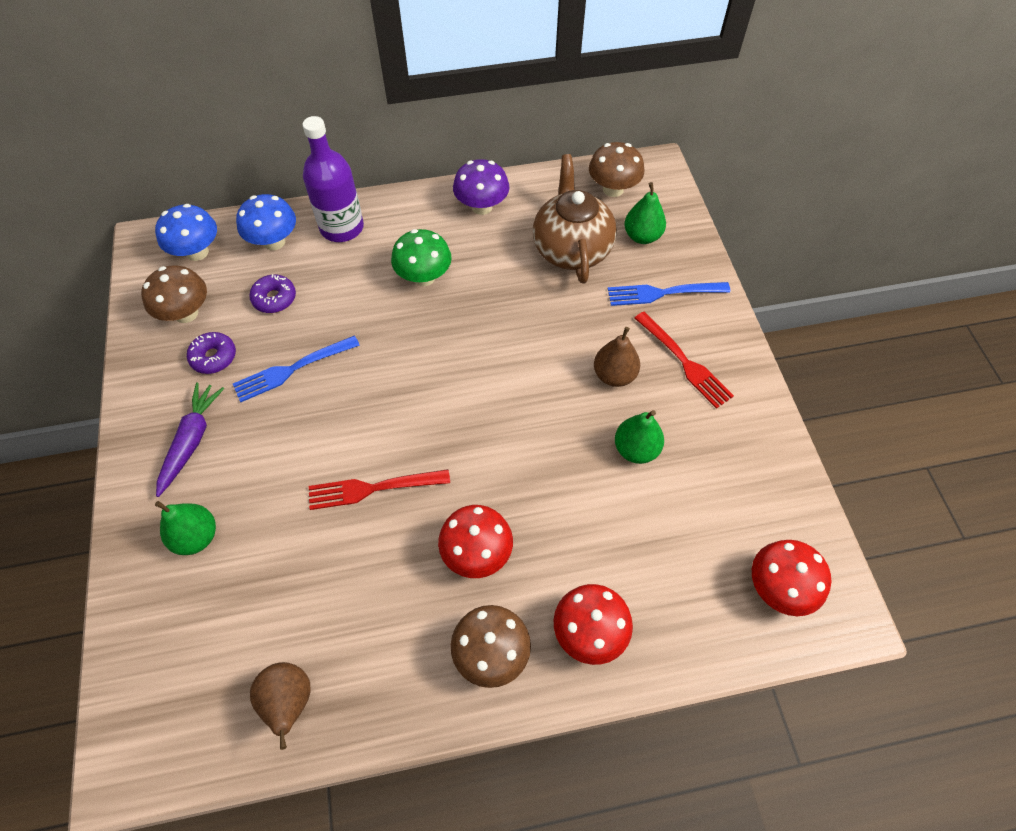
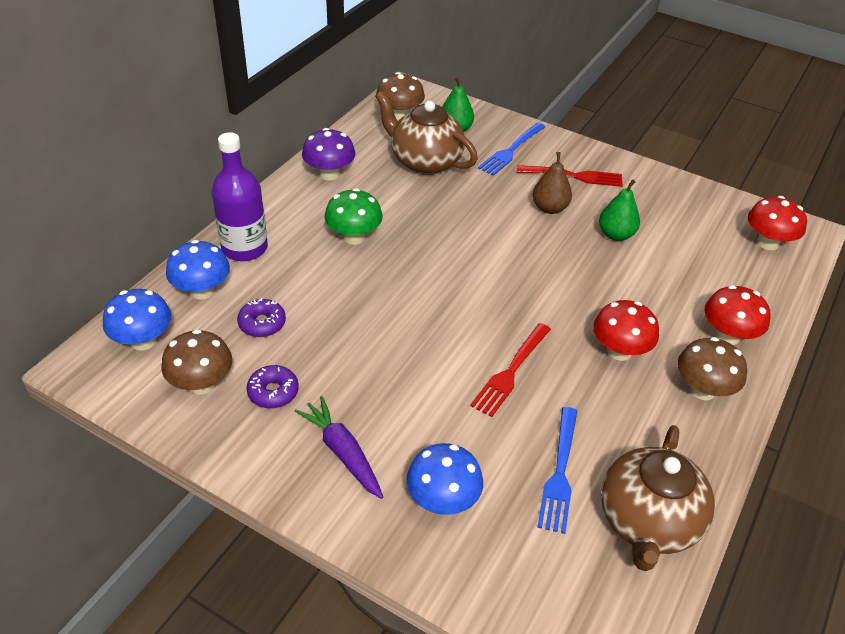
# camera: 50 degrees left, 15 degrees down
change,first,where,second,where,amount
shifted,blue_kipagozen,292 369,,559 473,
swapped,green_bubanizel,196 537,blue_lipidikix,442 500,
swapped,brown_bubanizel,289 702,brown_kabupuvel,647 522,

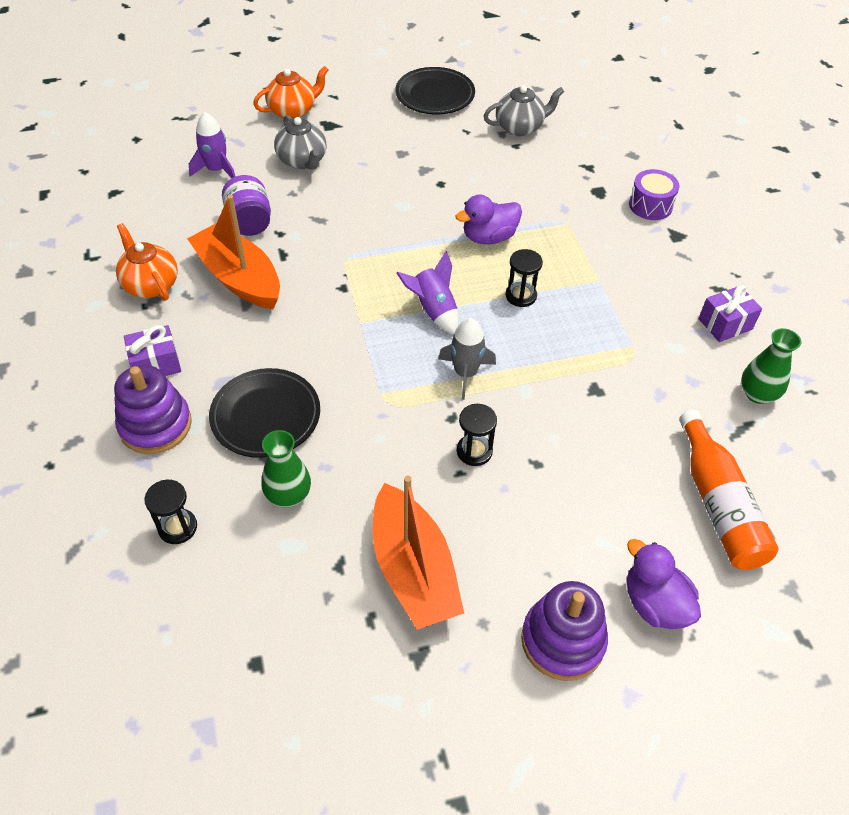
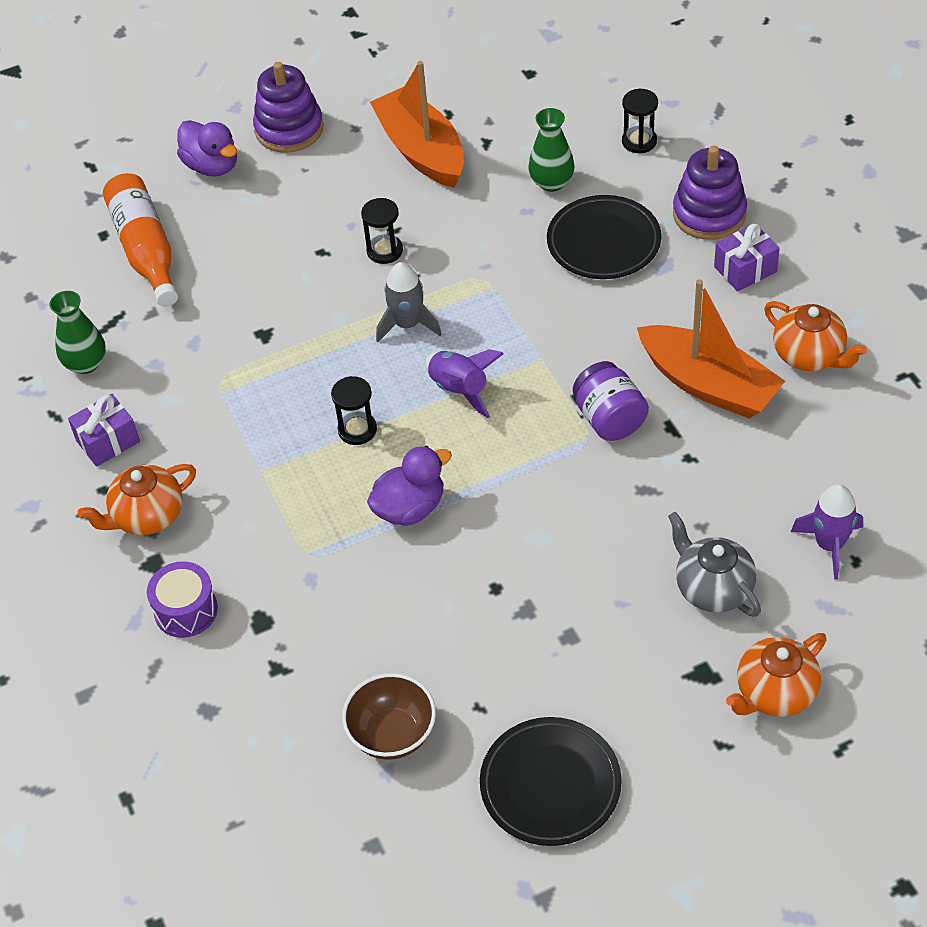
# camera: 175 degrees right, 0 degrees up
change,first,where,second,where,amount
swapped,grey_kabupuvel,520 127,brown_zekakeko,392 734,
shifted,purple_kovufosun,250 222,,609 419,
new,,,orange_kabupuvel,147 516,

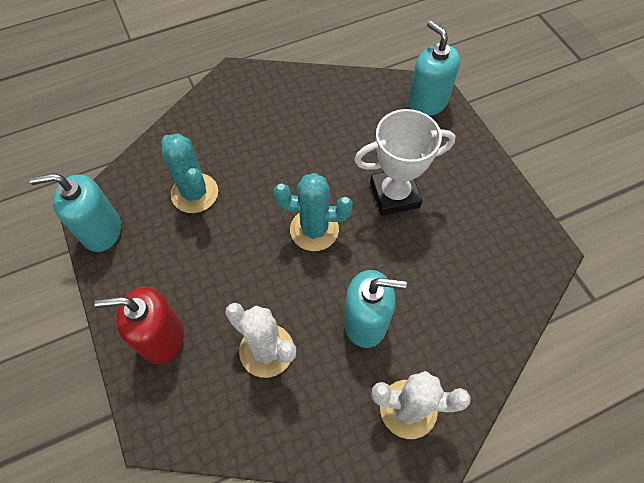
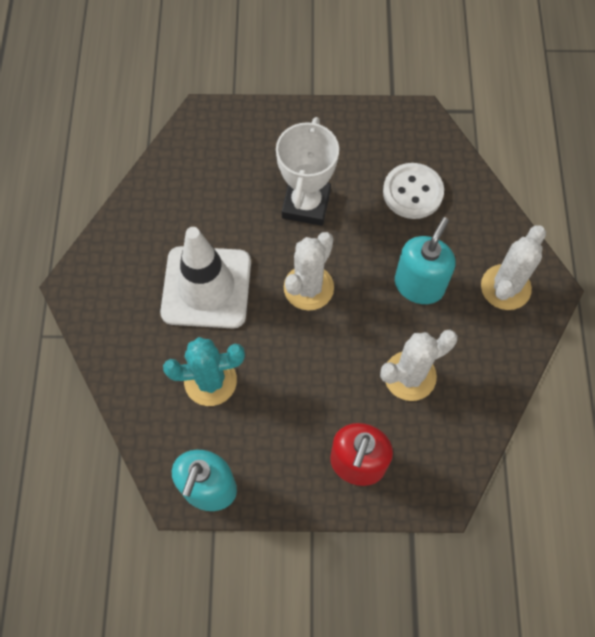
# camera: 65 degrees left, 5 degrees up
change,first,where,second,where,amount
gone,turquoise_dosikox,427 102,,,
repainted,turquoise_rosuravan,314 230,white_rosuravan,308 287,
new,,,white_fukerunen,412 192,
new,,,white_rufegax,206 287,

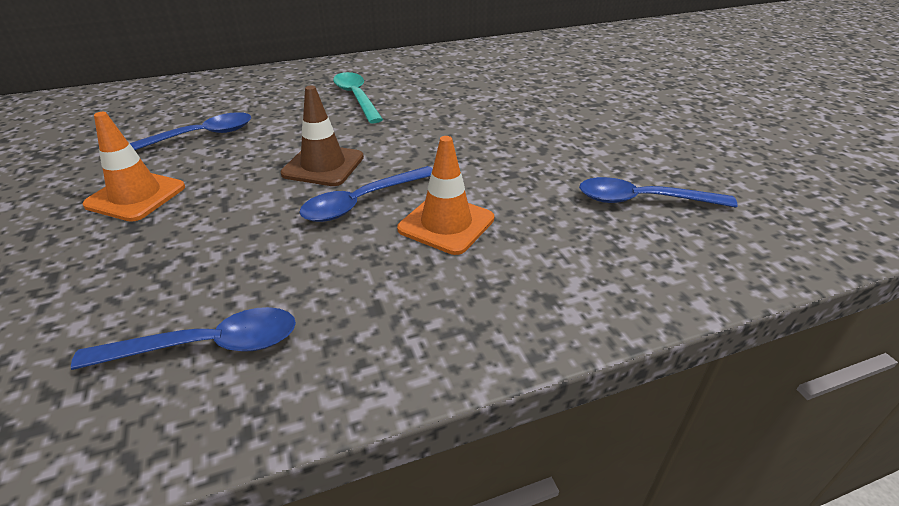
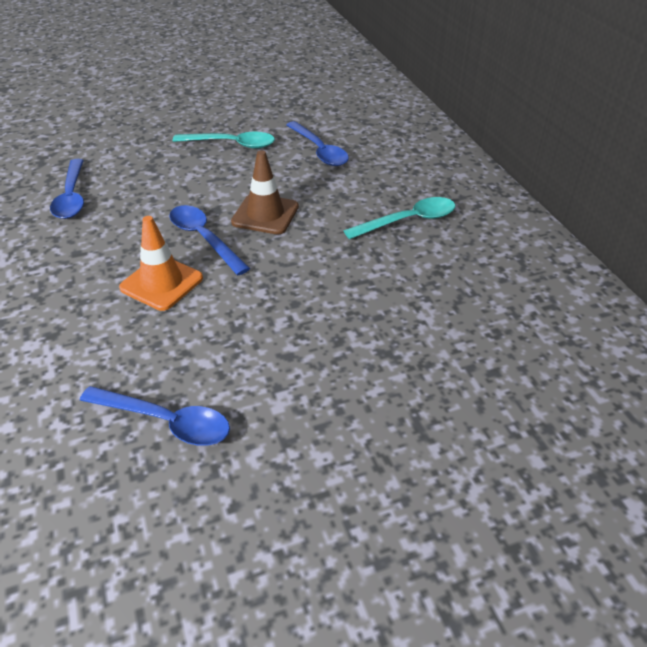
# camera: 90 degrees right, 5 degrees up
change,first,where,second,where,amount
swapped,orange_rufegax,136 196,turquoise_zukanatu,232 144,
rotated,blue_zukanatu,642 200,,167 422,105 degrees clockwise

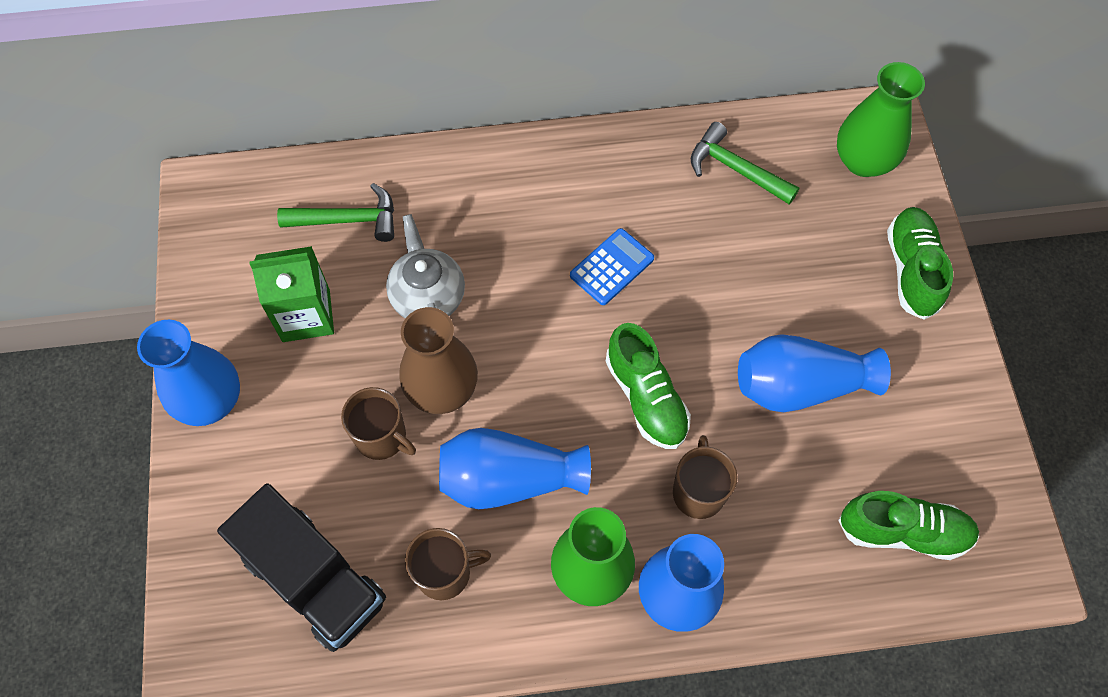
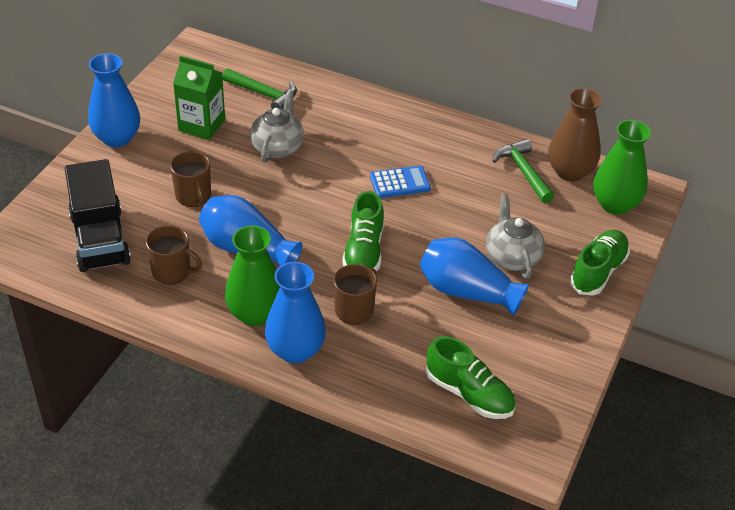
# camera: 30 degrees right, 20 degrees down
change,first,where,second,where,amount
shifted,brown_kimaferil,442 389,,570 172,
new,,,grey_kabupuvel,512 257,

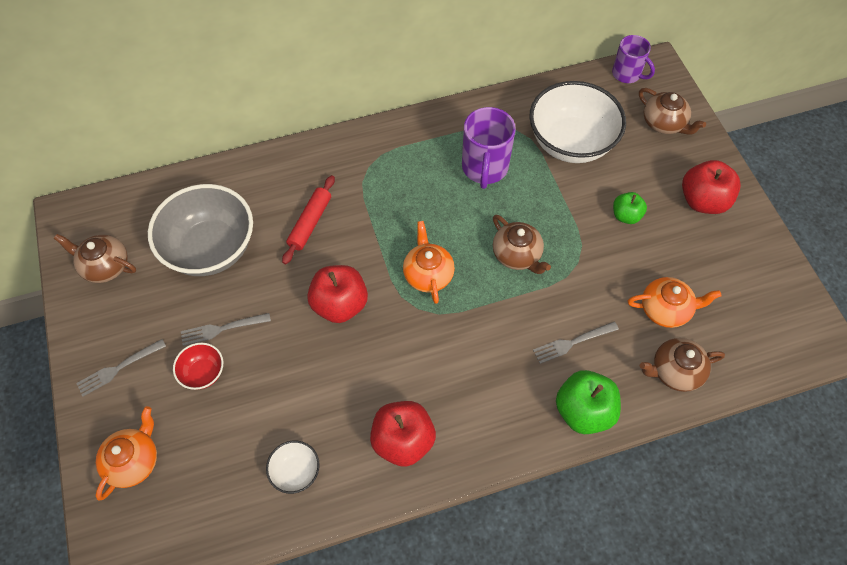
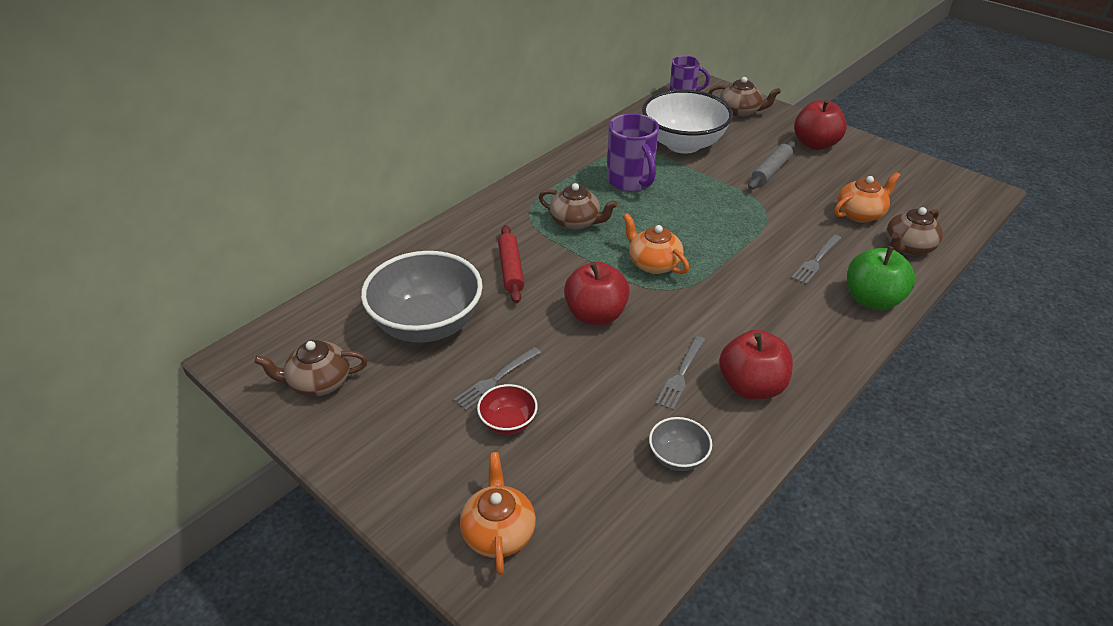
# camera: 30 degrees left, 20 degrees down
change,first,where,second,where,amount
swapped,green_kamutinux,626 216,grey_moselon,770 171,
shifted,brown_kabupuvel,517 255,,576 222,
shifted,grey_kipagozen,119 368,,681 374,
repainted,white_zekakeko,296 472,grey_zekakeko,677 457,

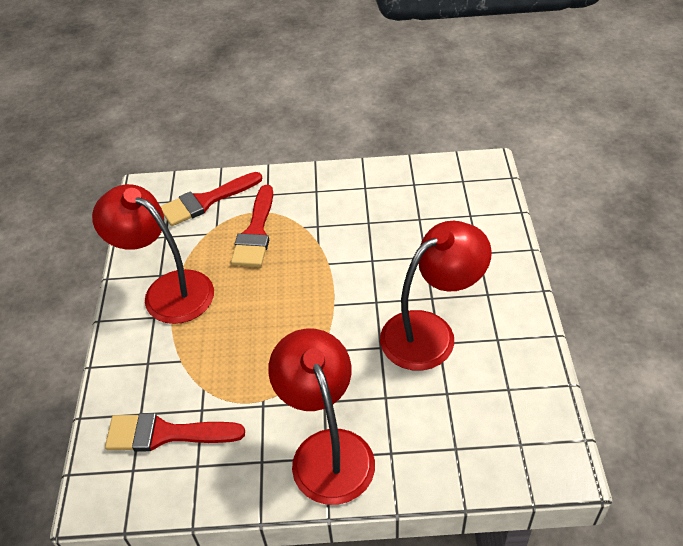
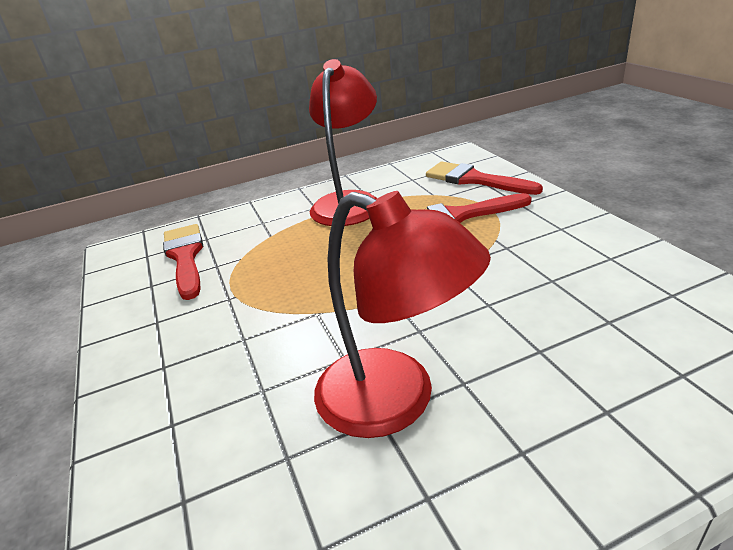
# camera: 70 degrees right, 15 degrees down
change,first,where,second,where,amount
gone,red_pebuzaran,327 450,,,

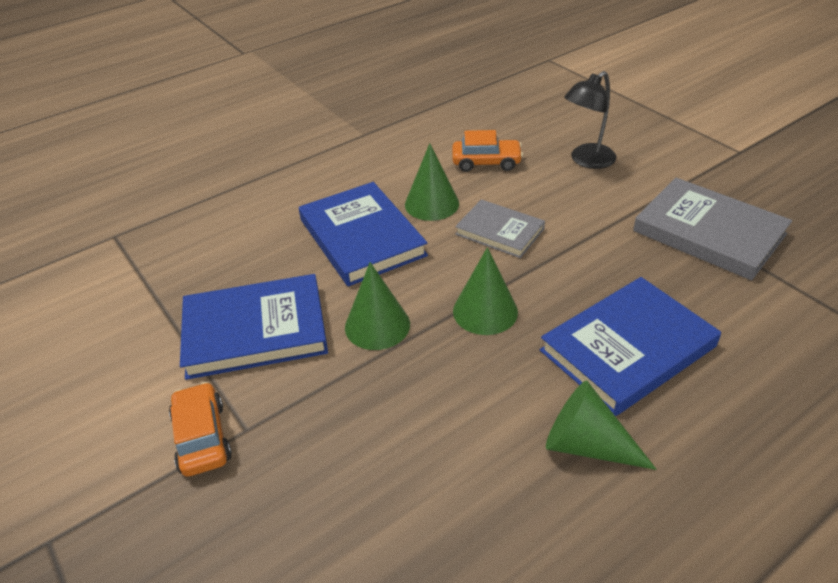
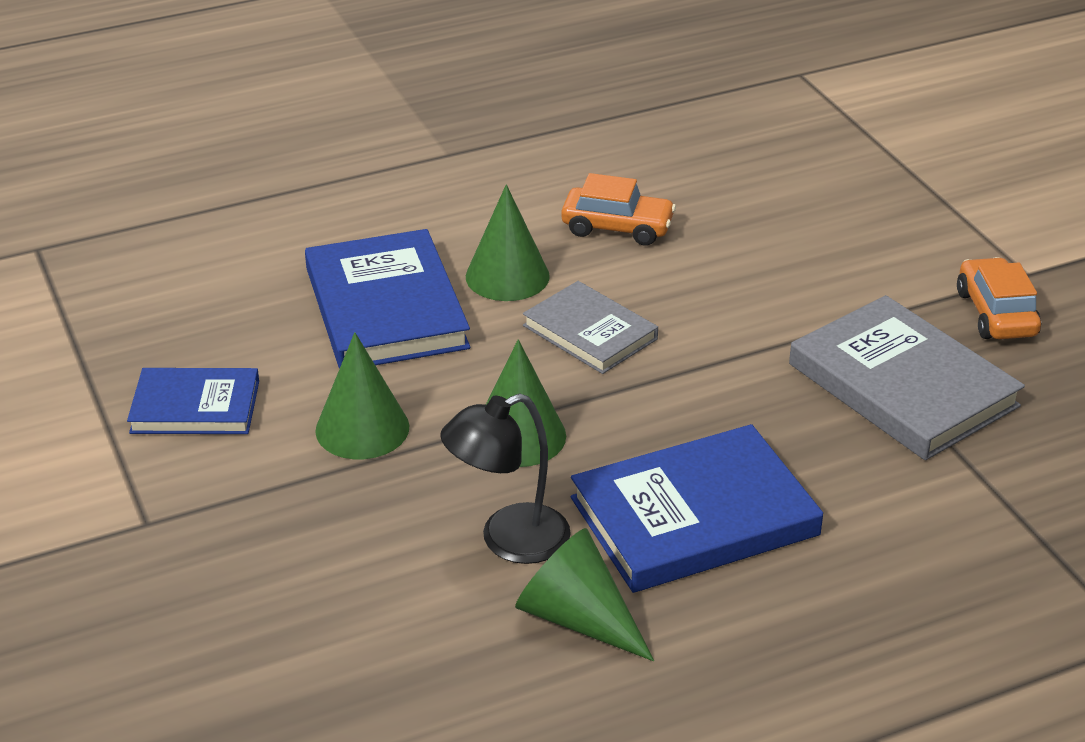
# camera: 10 degrees right, 5 degrees down
change,first,where,second,where,amount
shifted,black_pebuzaran,586 161,,508 540,
scaled,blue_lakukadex,255 330,,195 407,x0.61
shifted,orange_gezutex,202 437,,996 313,

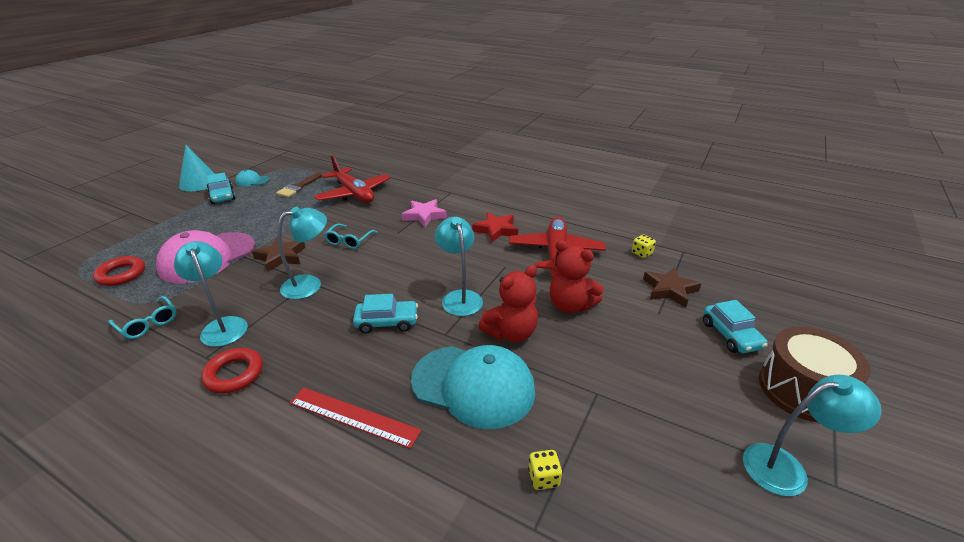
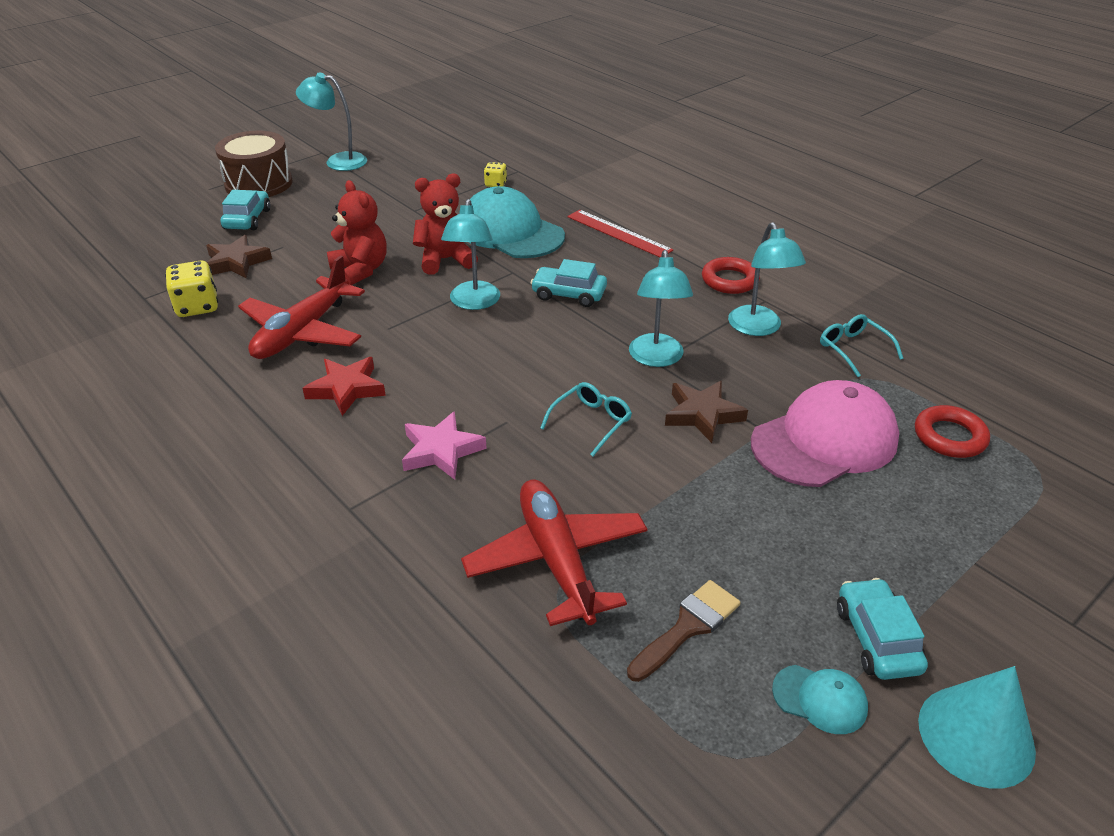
# camera: 160 degrees left, 5 degrees up
change,first,where,second,where,amount
rotated,turquoise_pebuzaran,309 284,,656 358,75 degrees counterclockwise
scaled,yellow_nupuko,641 253,,197 307,x1.72

